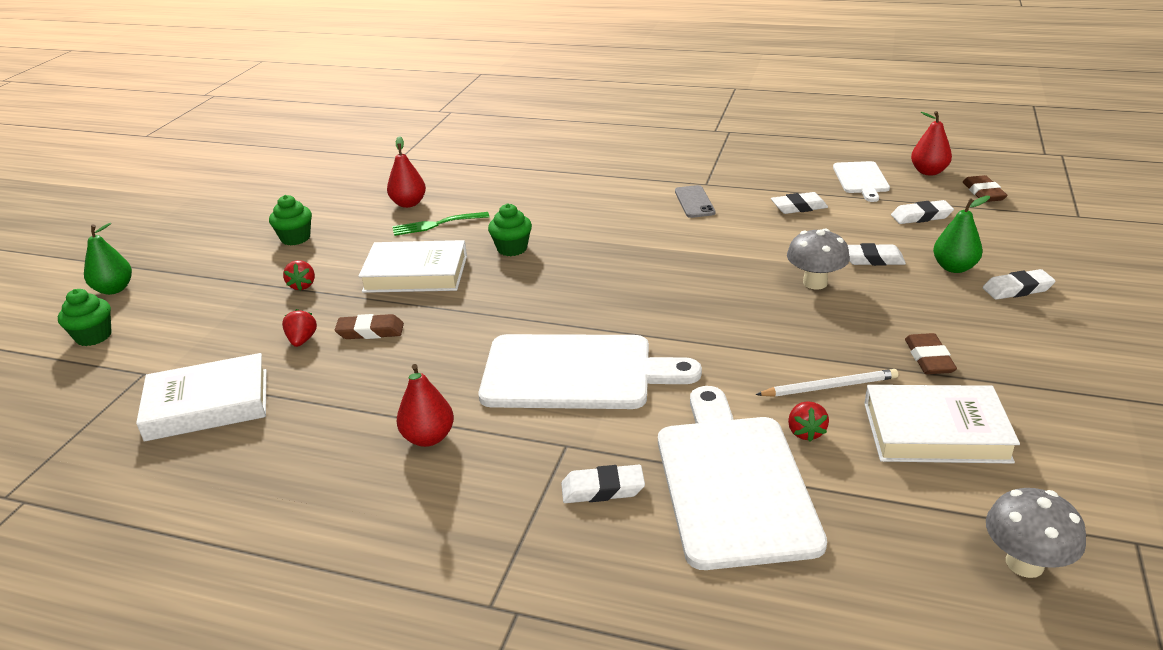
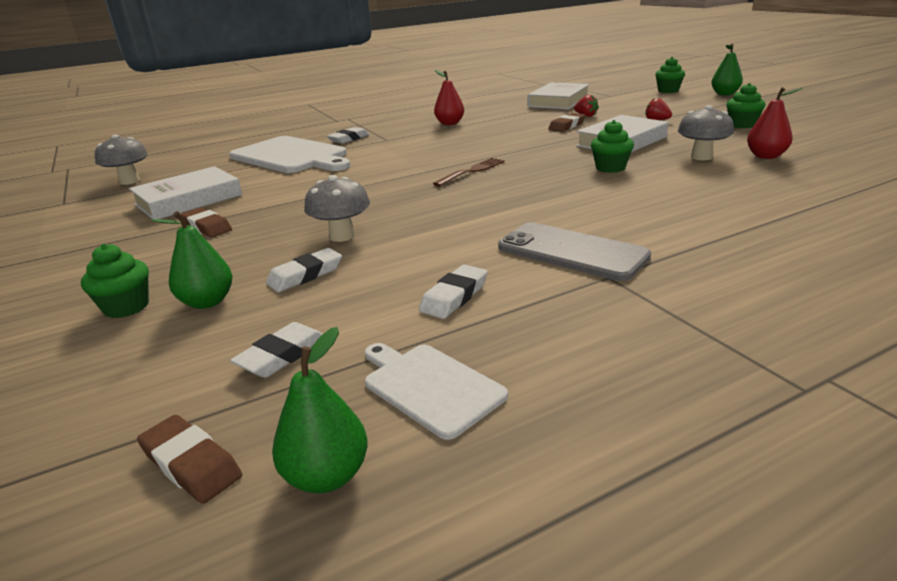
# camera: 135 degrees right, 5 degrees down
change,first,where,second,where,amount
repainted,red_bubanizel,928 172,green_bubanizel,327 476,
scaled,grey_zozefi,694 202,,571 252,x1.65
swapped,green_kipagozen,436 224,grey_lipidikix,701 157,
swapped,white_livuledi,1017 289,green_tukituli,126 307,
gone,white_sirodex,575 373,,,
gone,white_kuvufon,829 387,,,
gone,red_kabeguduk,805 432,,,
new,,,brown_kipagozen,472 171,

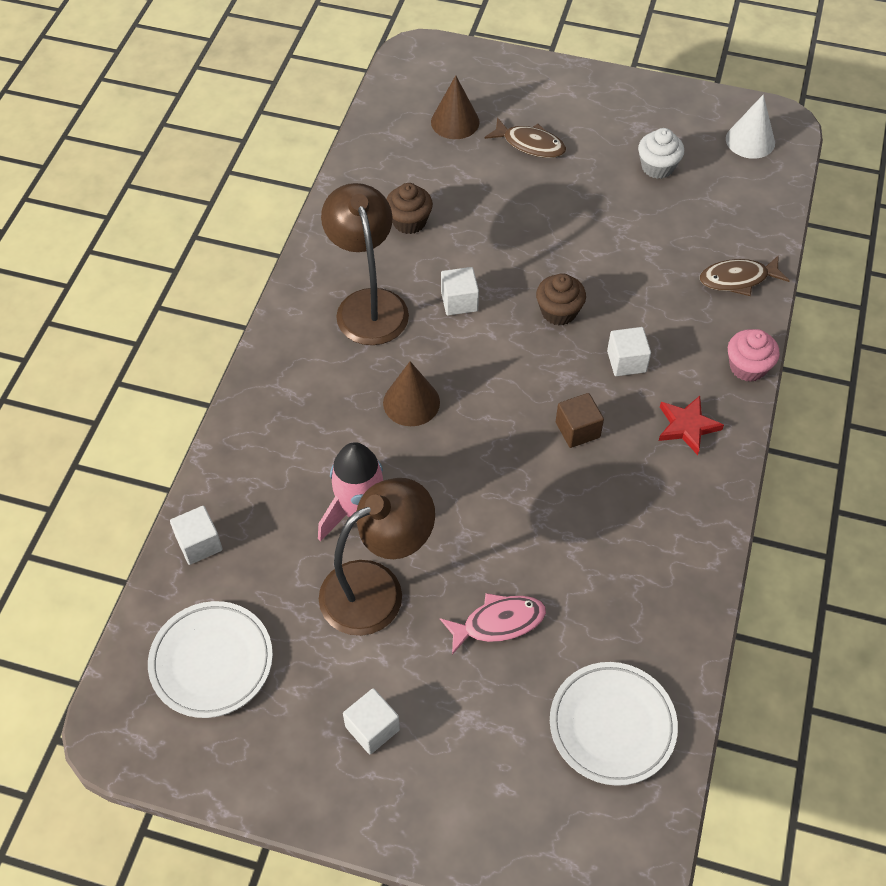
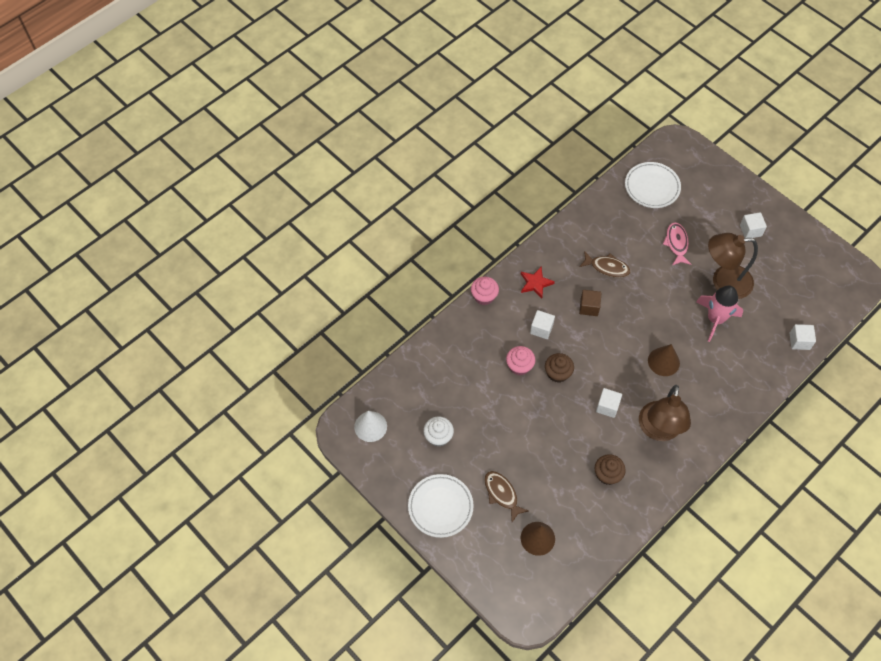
# camera: 150 degrees left, 5 degrees up
change,first,where,second,where,amount
shifted,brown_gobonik,738 279,,607 267,
rotated,pink_gobonik,498 623,,676 243,75 degrees clockwise
shifted,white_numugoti,211 662,,440 507,
new,,,pink_tukituli,519 366,

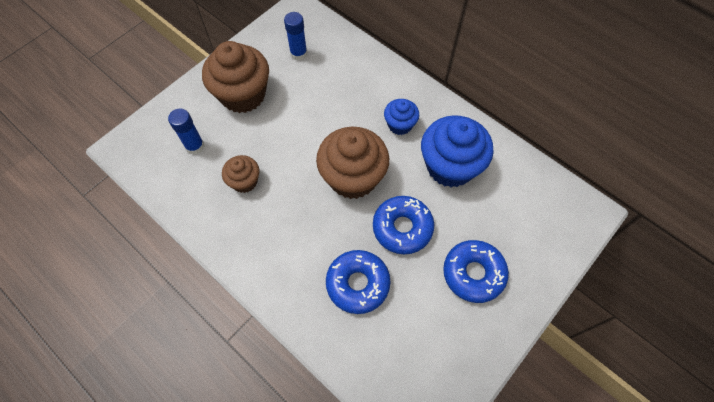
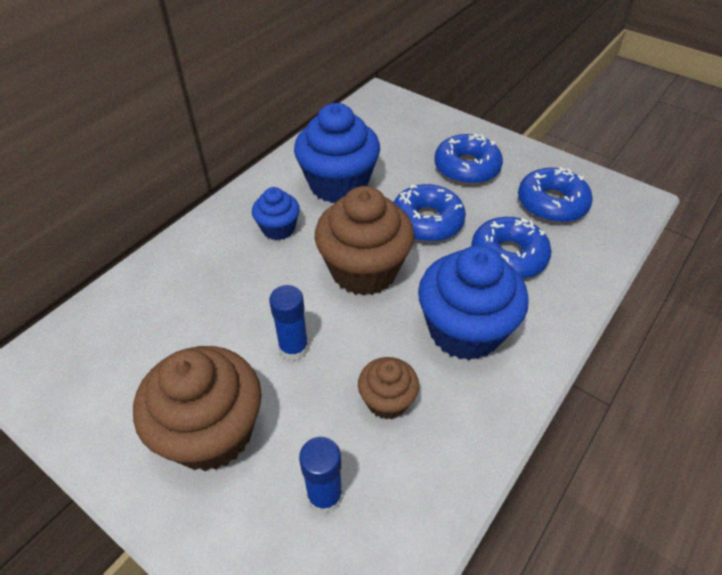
# camera: 95 degrees left, 15 degrees down
change,first,where,second,where,amount
shifted,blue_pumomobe,298 53,,294 348,
new,,,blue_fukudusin,551 203,
new,,,blue_tukituli,464 330,

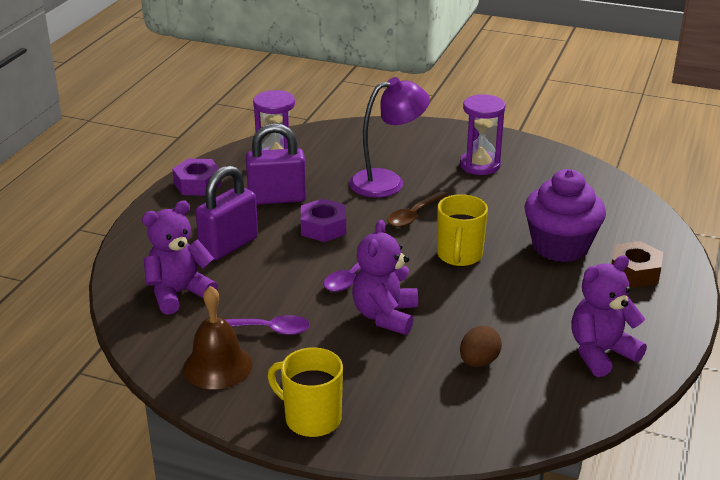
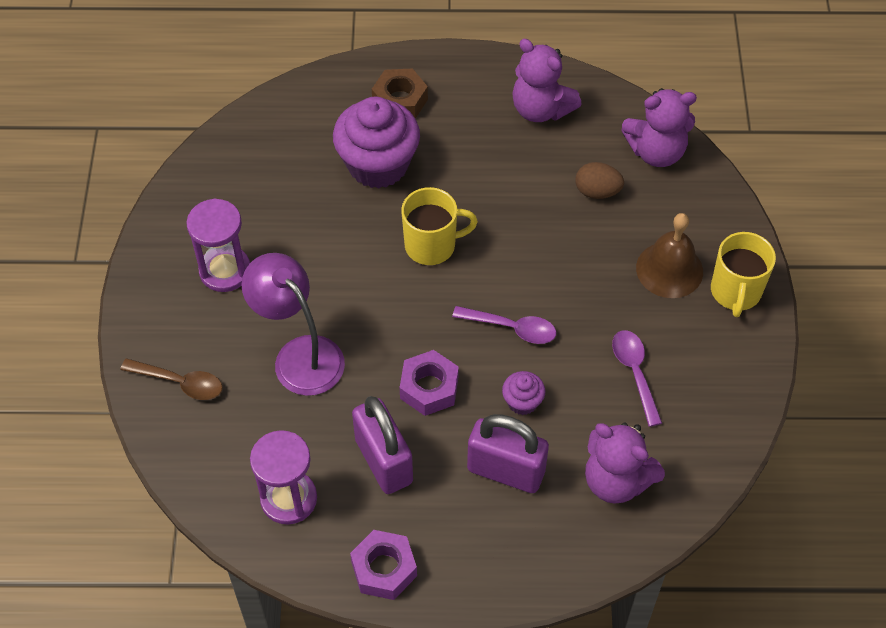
# camera: 110 degrees left, 25 degrees up
change,first,where,second,where,amount
shifted,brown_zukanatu,414 215,,180 382,
shifted,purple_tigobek,385 316,,656 152,
shifted,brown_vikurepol,217 366,,669 269,
new,,,purple_tukituli,522 402,

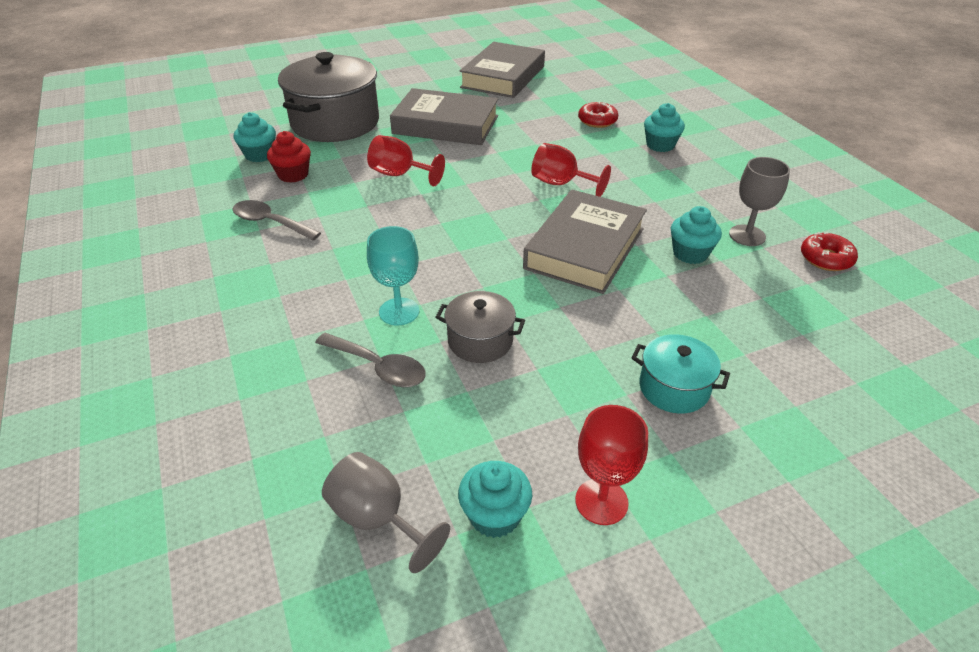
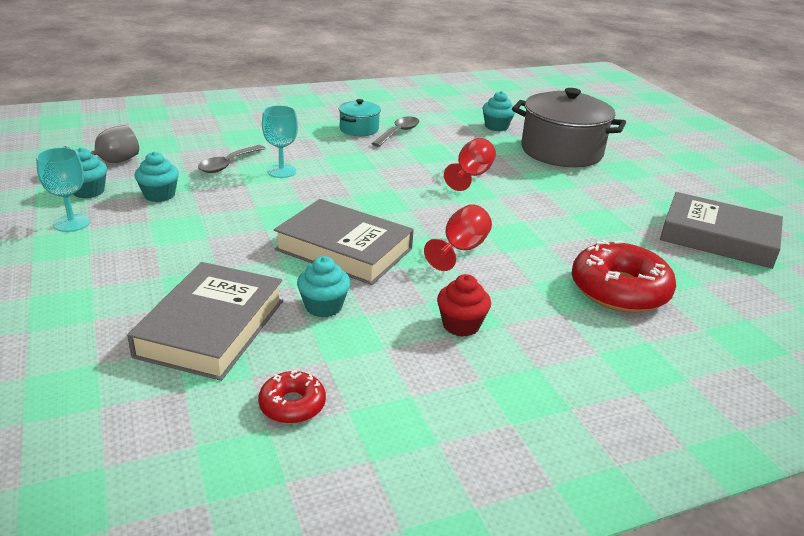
# camera: 90 degrees right, 10 degrees down
change,first,where,second,where,amount
shifted,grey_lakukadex,445 125,,211 328,
scaled,red_fukudusin,597 121,,619 290,x1.93
shifted,turquoise_tukituli,660 145,,159 195,
shifted,red_tukituli,293 175,,461 325,
gone,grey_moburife,747 235,,,
gone,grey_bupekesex,480 341,,,
shifted,turquoise_bupekesex,674 388,,359 129,
repainted,red_moburife,601 501,turquoise_moburife,72 223,

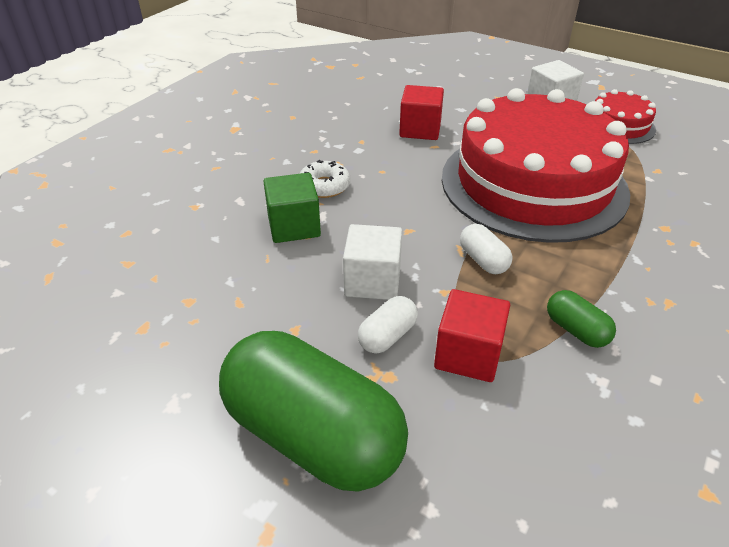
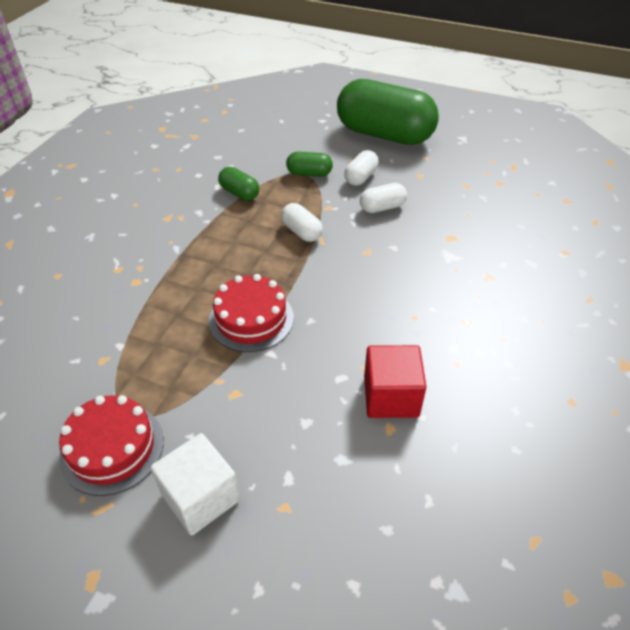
# camera: 170 degrees right, 5 degrees up
change,first,where,second,where,amount
scaled,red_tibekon,533 184,,251 319,x0.43
gone,white_fukudusin,324 186,,,
gone,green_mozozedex,294 226,,,
swapped,white_mozozedex,372 281,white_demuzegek,382 207,
swapped,red_mozozedex,468 354,green_demuzegek,309 173,

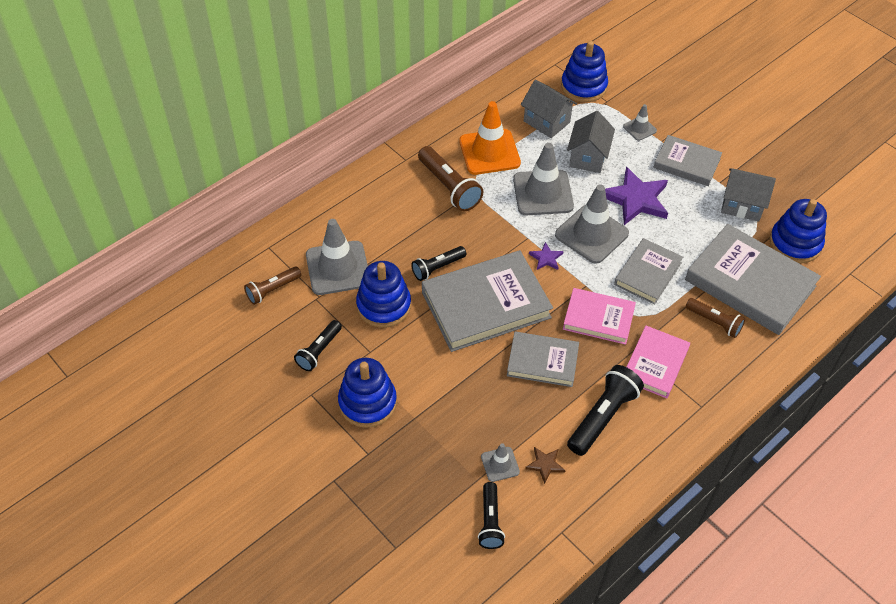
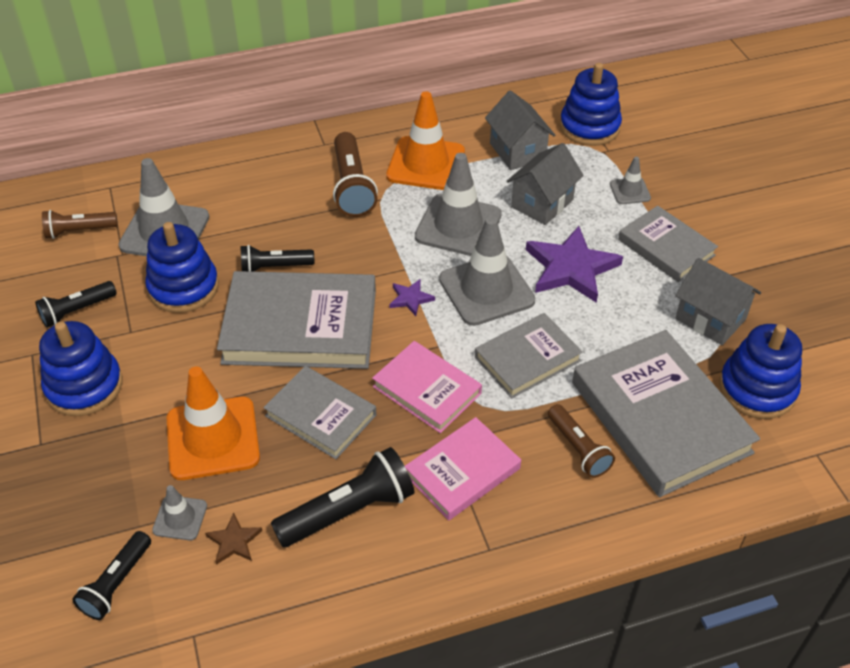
# camera: 25 degrees right, 5 degrees down
change,first,where,second,where,amount
new,,,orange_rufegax,213 438,

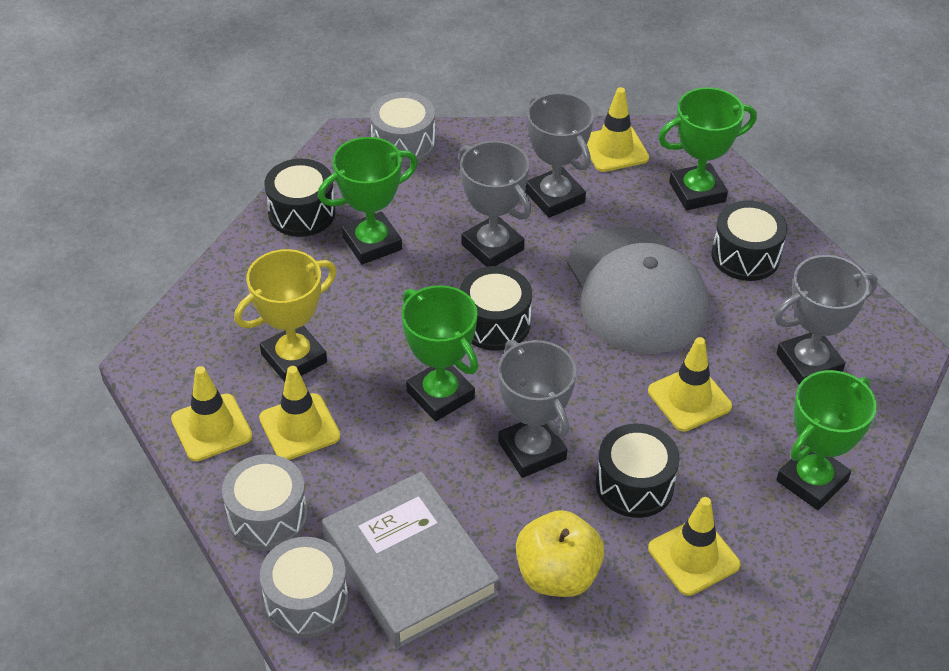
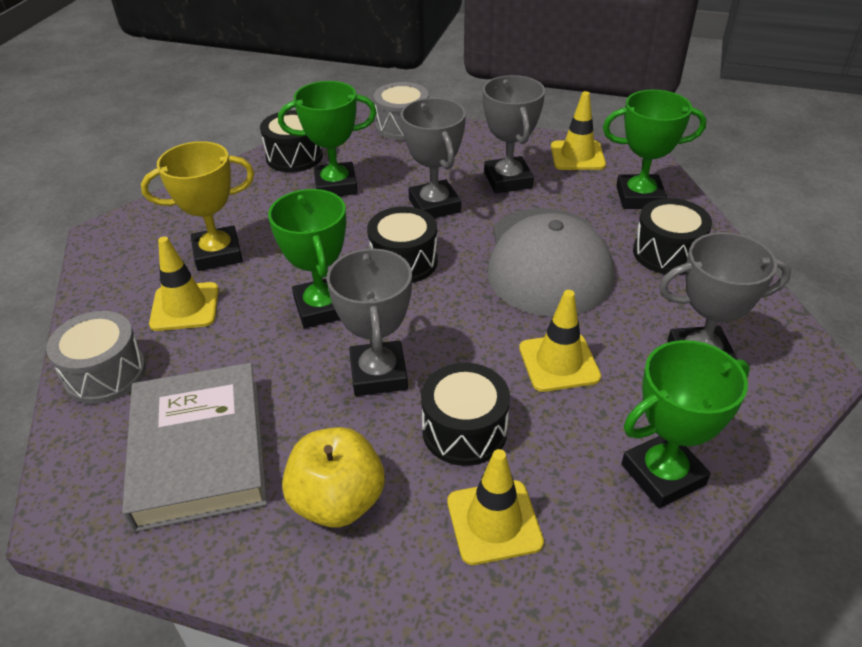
# camera: 20 degrees right, 5 degrees down
change,first,where,second,where,amount
gone,yellow_rufegax,211 428,,,
gone,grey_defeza,306 601,,,

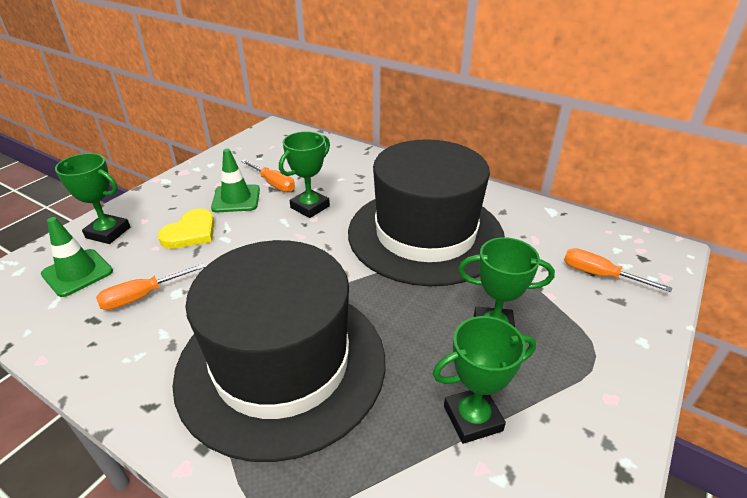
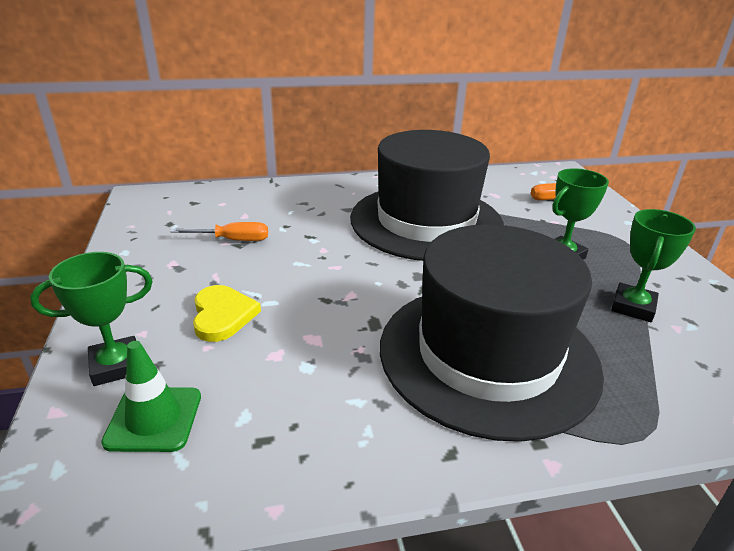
# camera: 45 degrees left, 5 degrees down
change,first,where,second,where,amount
gone,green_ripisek,310 207,,,
gone,green_rufegax,236 199,,,
gone,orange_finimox,143 296,,,

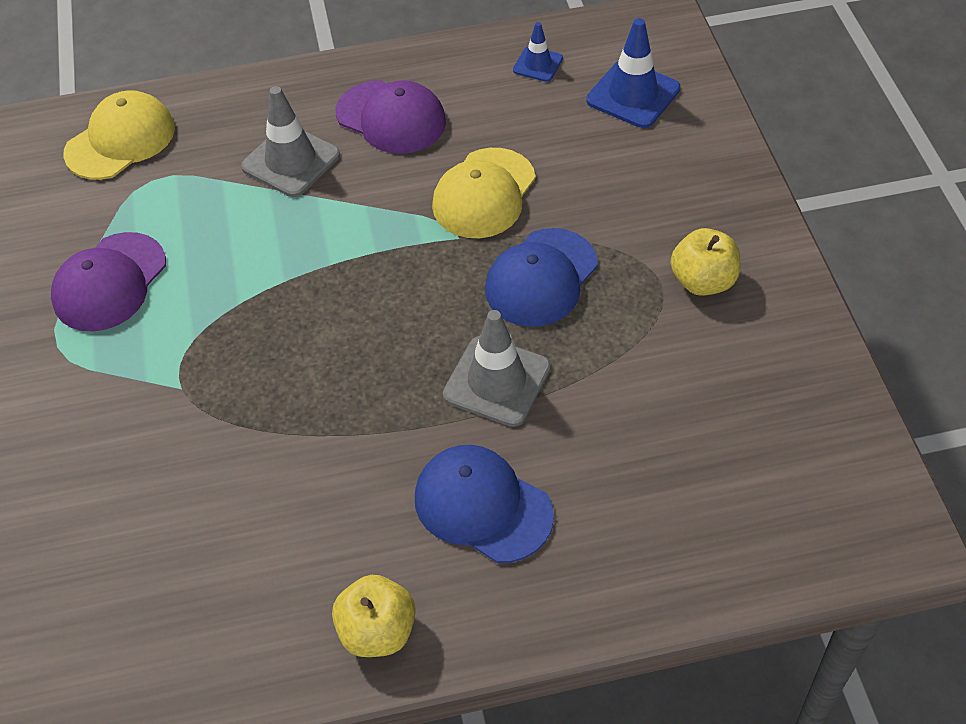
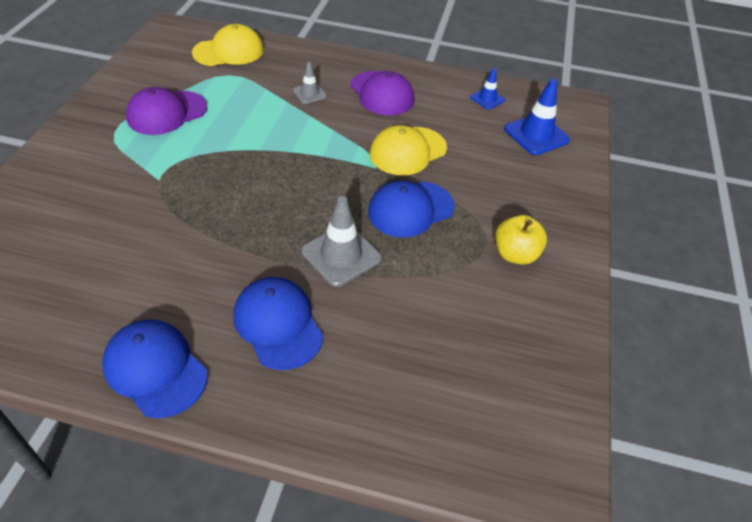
# camera: 20 degrees right, 5 degrees down
change,first,where,second,where,amount
scaled,grey_rufegax,291 161,,309 93,x0.57
swapped,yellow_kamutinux,377 631,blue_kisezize,155 369,

